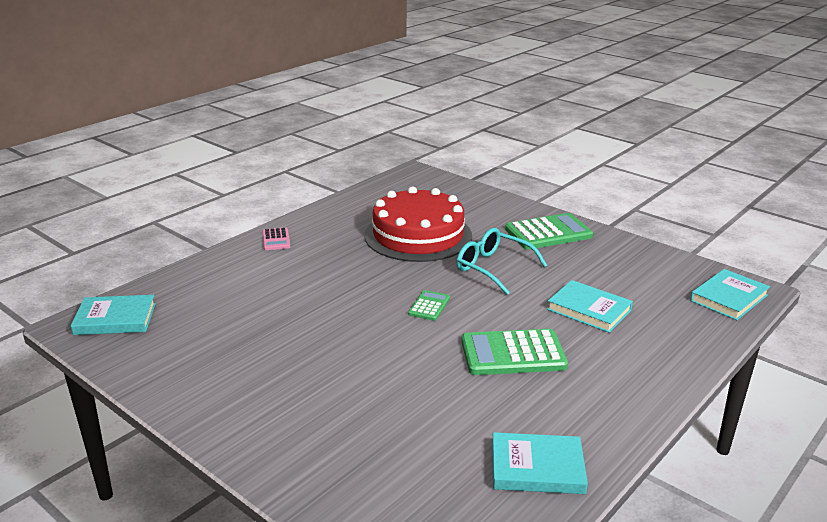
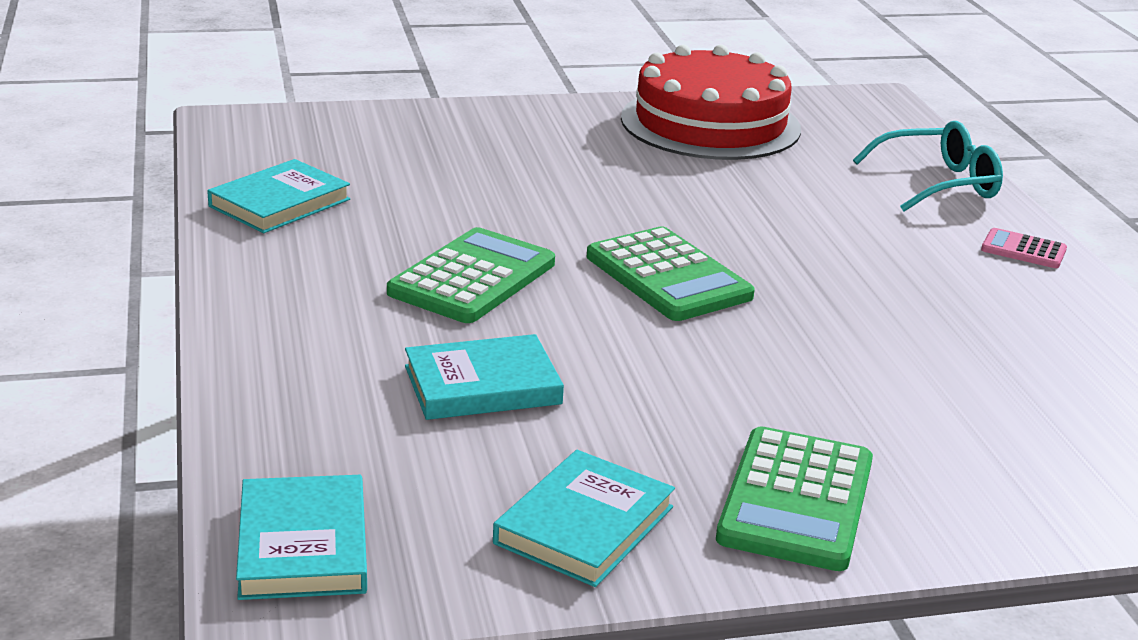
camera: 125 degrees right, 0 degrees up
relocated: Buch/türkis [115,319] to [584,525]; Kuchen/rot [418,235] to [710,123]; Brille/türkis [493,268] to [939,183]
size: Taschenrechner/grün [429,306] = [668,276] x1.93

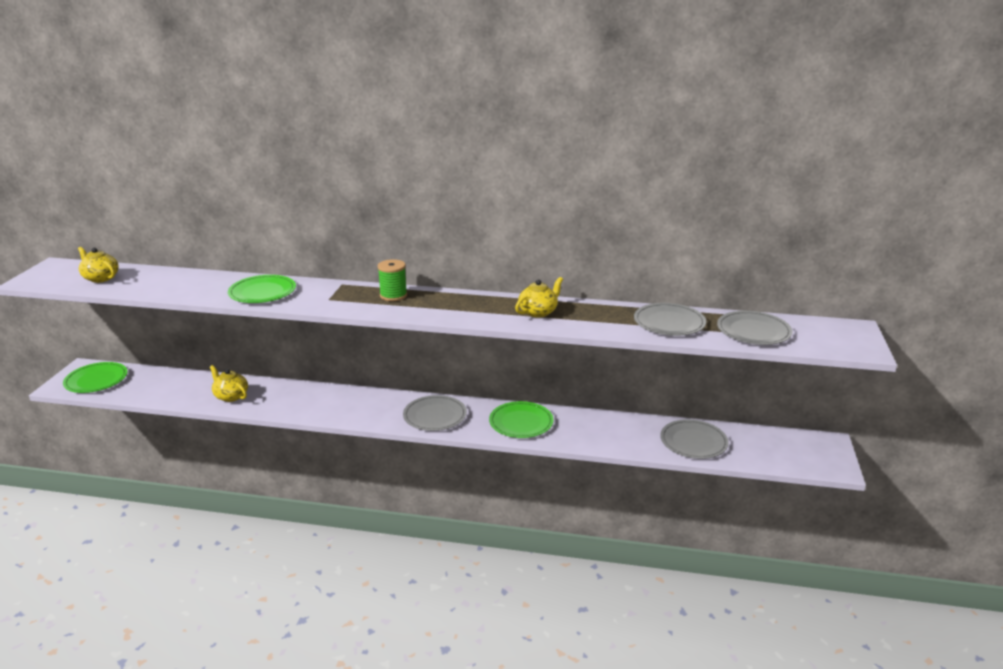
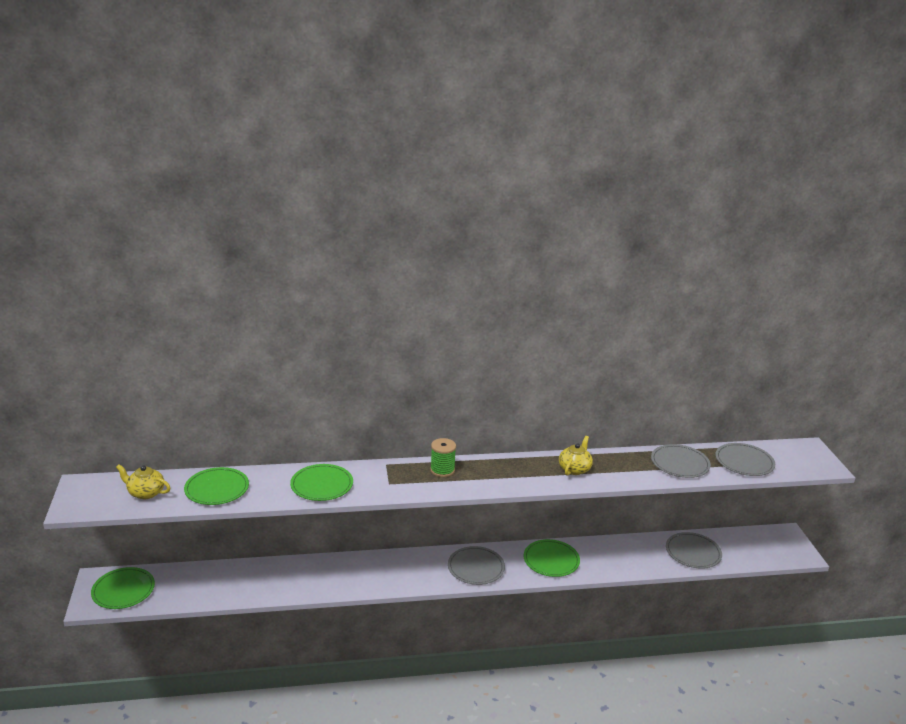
camera: 20 degrees left, 0 degrees up
missing: Teekanne/gelb [231,396]
appeared: Teller/grün [217,489]

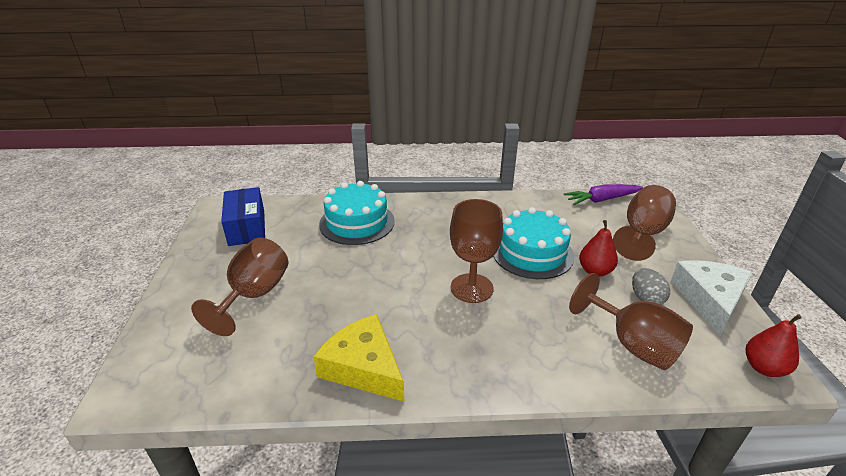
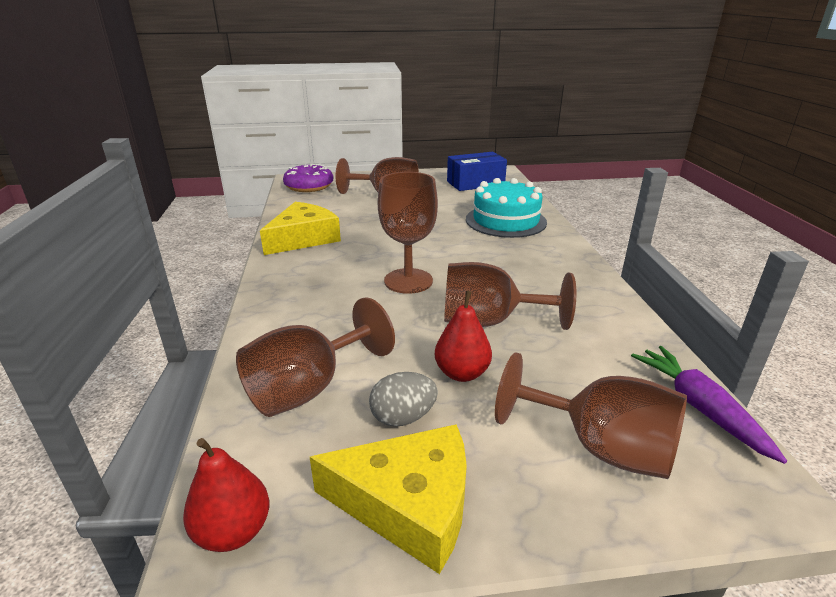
camera: 85 degrees right, 5 degrees down
appeared: Donut/lila [309,186]
exchanged: Kuchen/türkis [532,253] to Kelch/braun [489,322]
colour: Käse/weiß [709,299] to Käse/gelb [409,504]

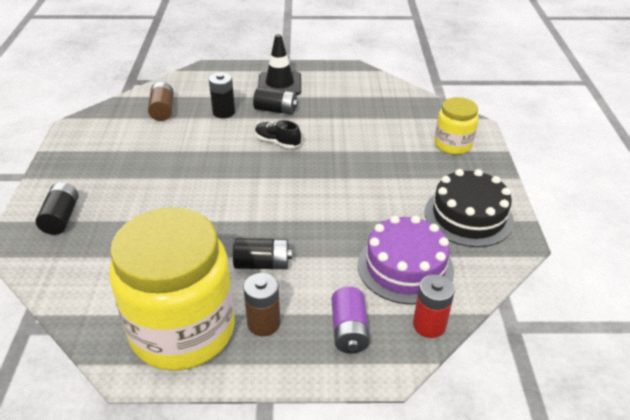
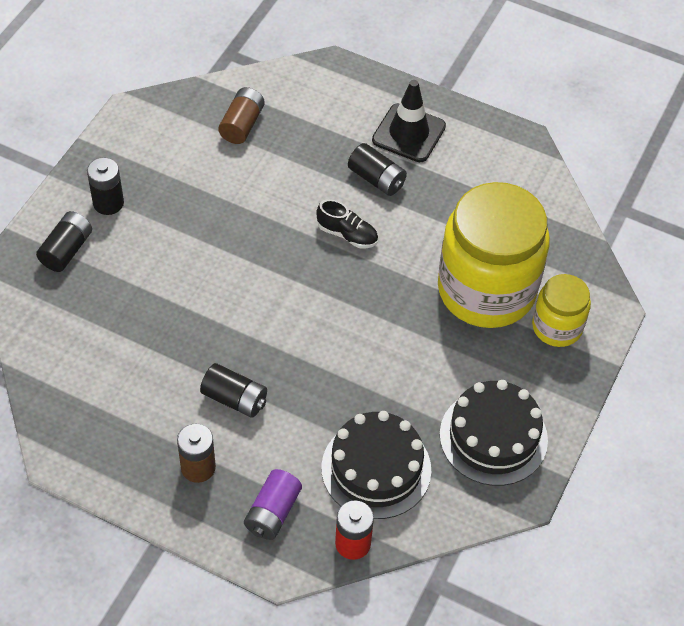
camera: 25 degrees right, 15 degrees up
relocated: Einmachglas/gelb [183,330] to [486,290]; Batterie/schwarz [224,112] to [108,203]
colour: Kuchen/lila [405,267] to Kuchen/schwarz [376,469]
spun: Schuh/schwarz [277,142] = [347,234] 150 degrees clockwise

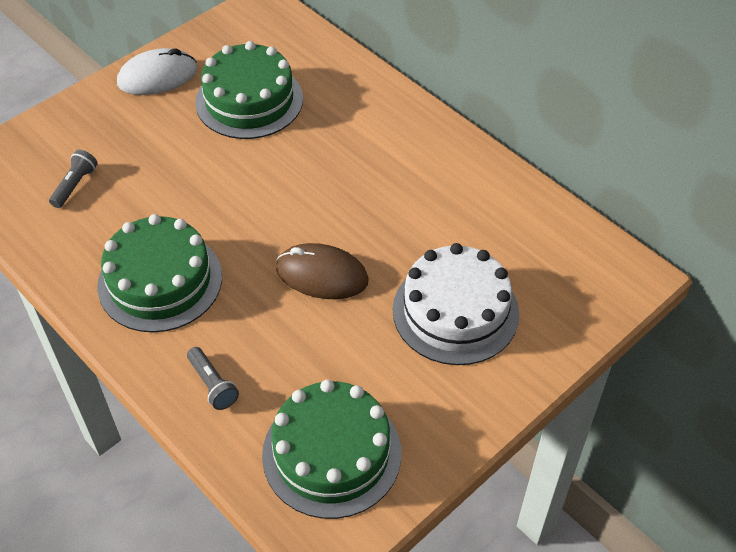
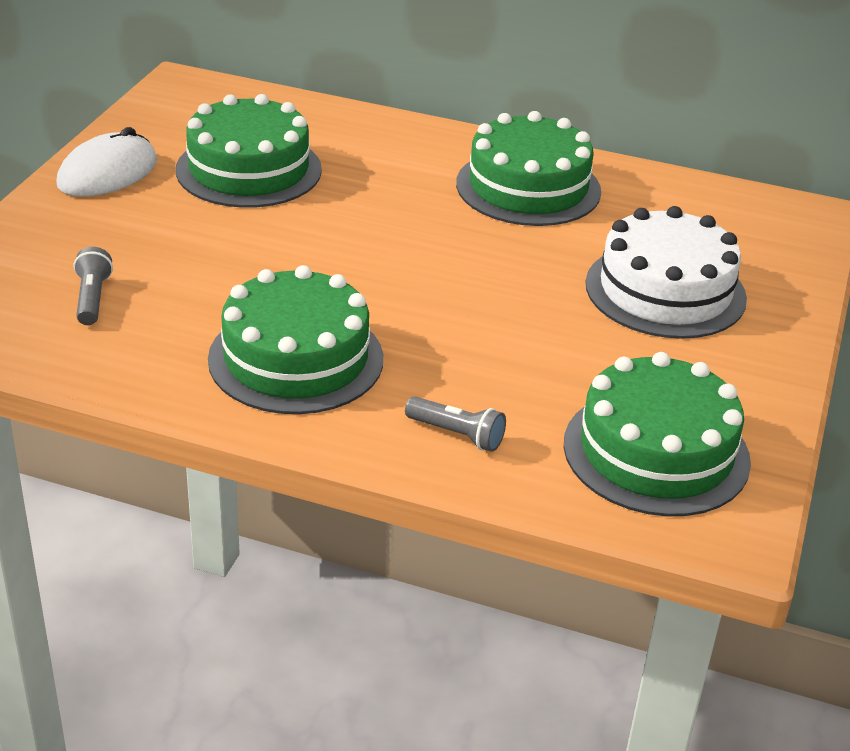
camera: 30 degrees left, 15 degrees down
missing: Computermaus/braun [322,275]
appeared: Kuchen/grün [528,187]

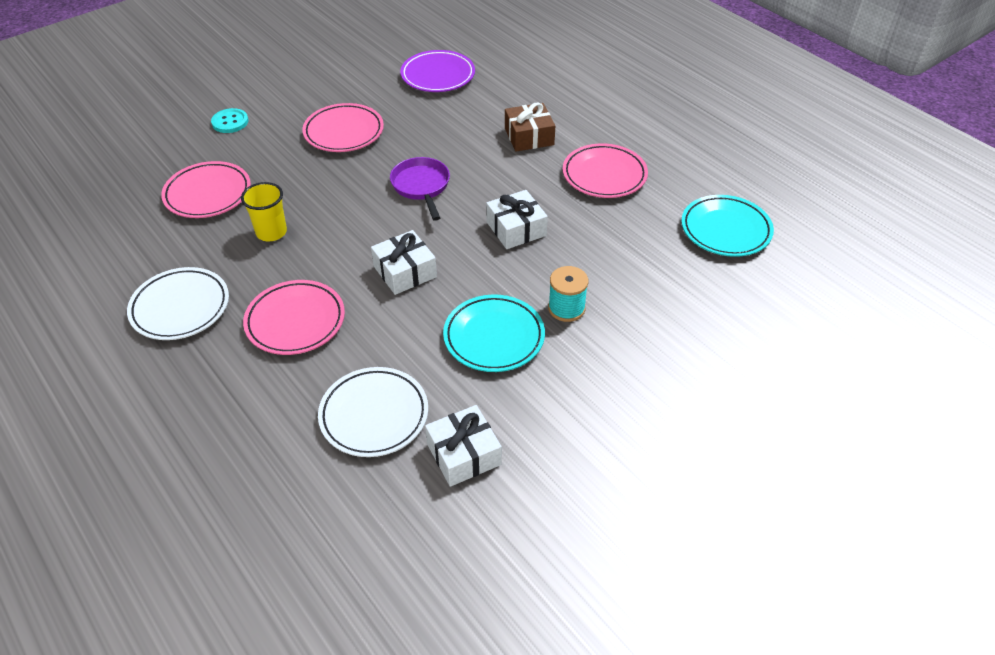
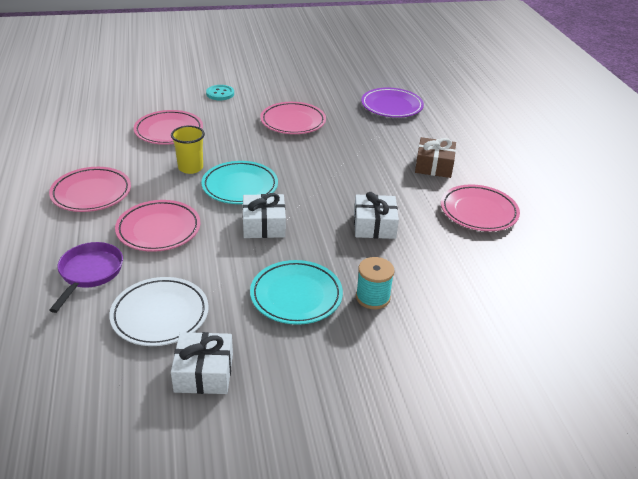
camera: 25 degrees right, 10 degrees down
relocated: Pfanne/lila [421,187] to [89,273]; Teller/türkis [725,230] to [240,186]
colour: Teller/weiß [180,307] to Teller/rosa [91,193]

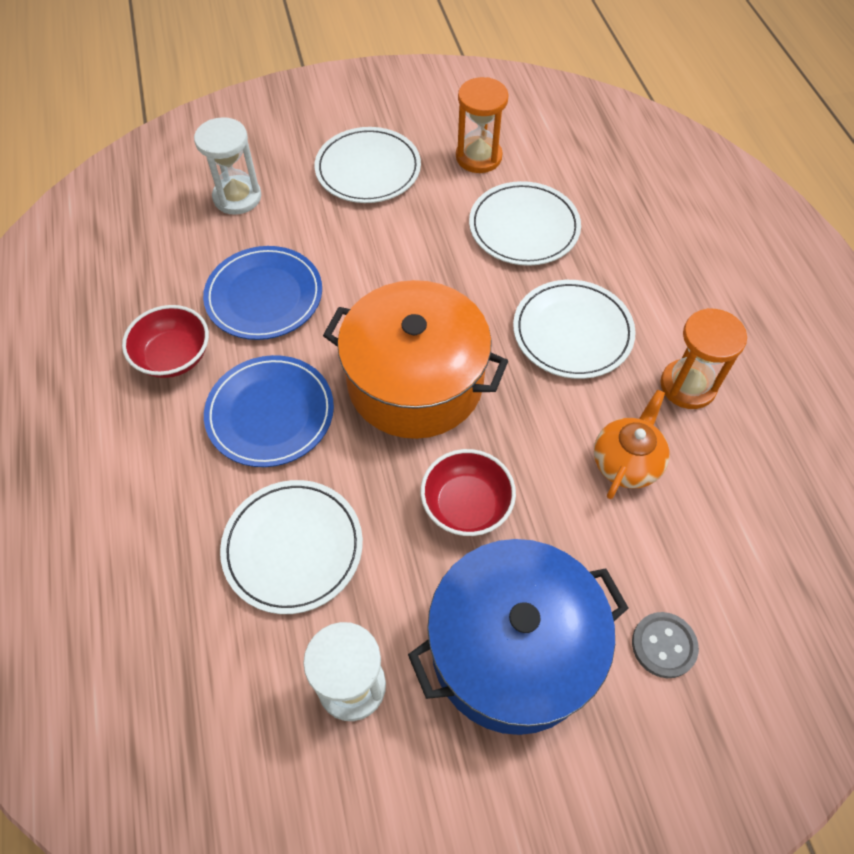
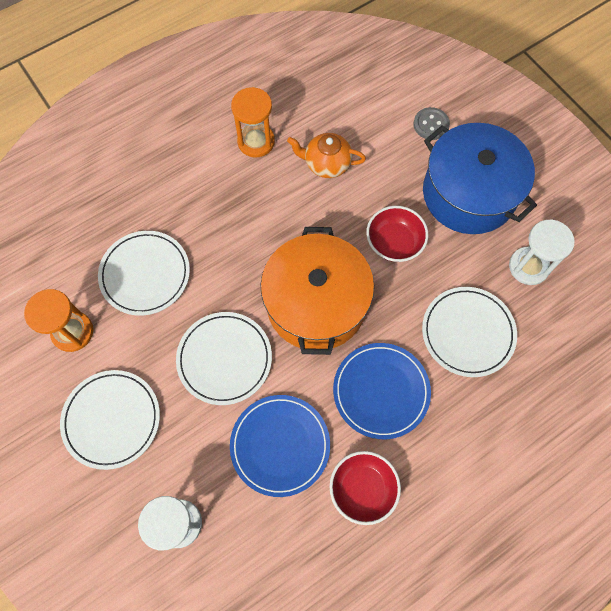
camera: 110 degrees left, 10 degrees up
relocated: Teller/weiß [572,332] to [224,359]

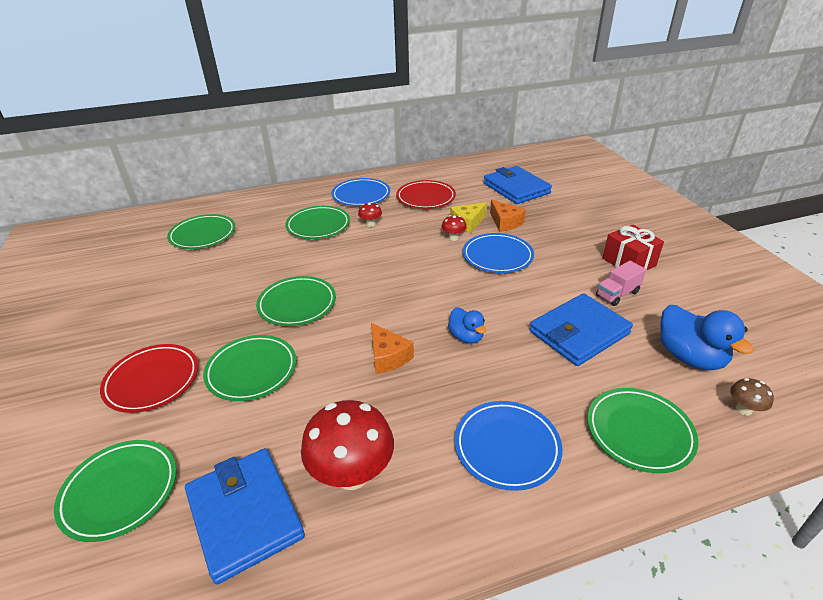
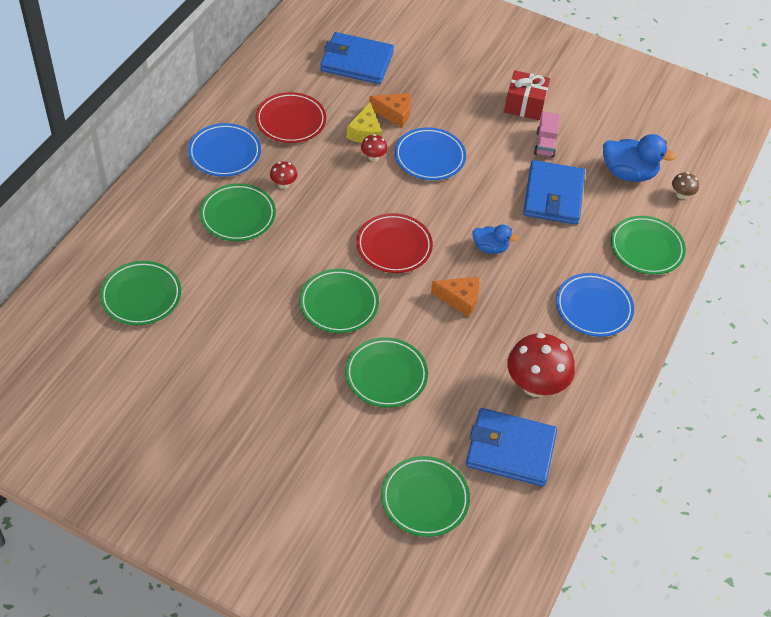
camera: 50 degrees left, 15 degrees up
relocated: Teller/rot [152,381] to [394,246]

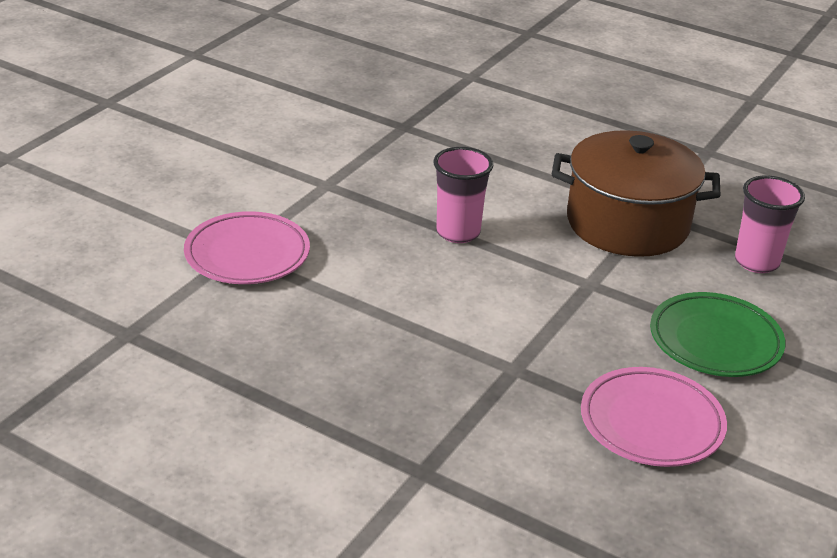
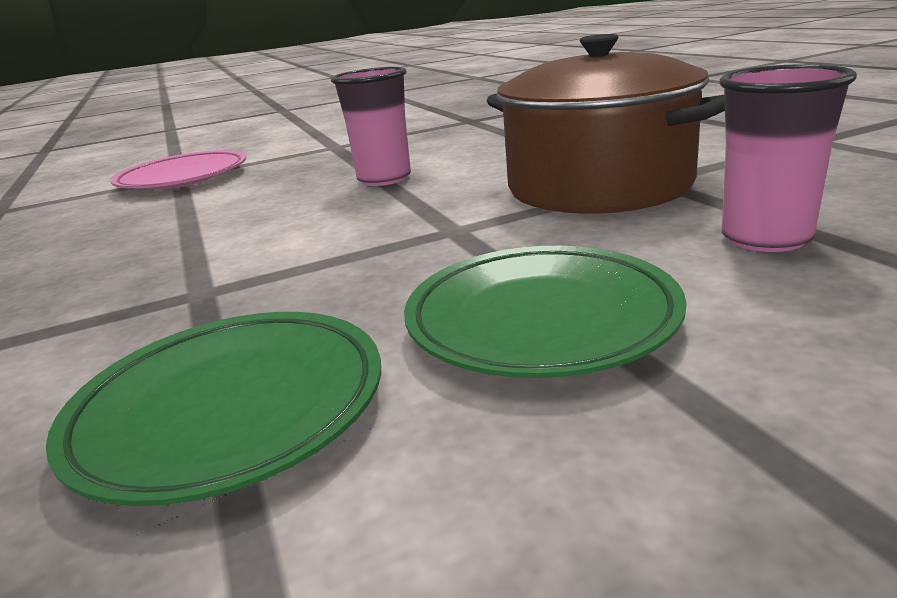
camera: 40 degrees right, 10 degrees down
colour: Teller/rosa [651,423] to Teller/grün [230,410]

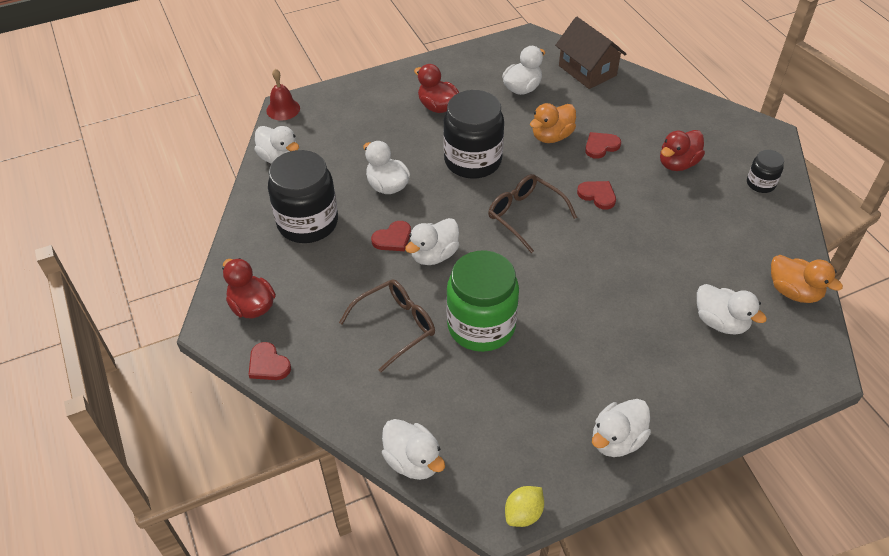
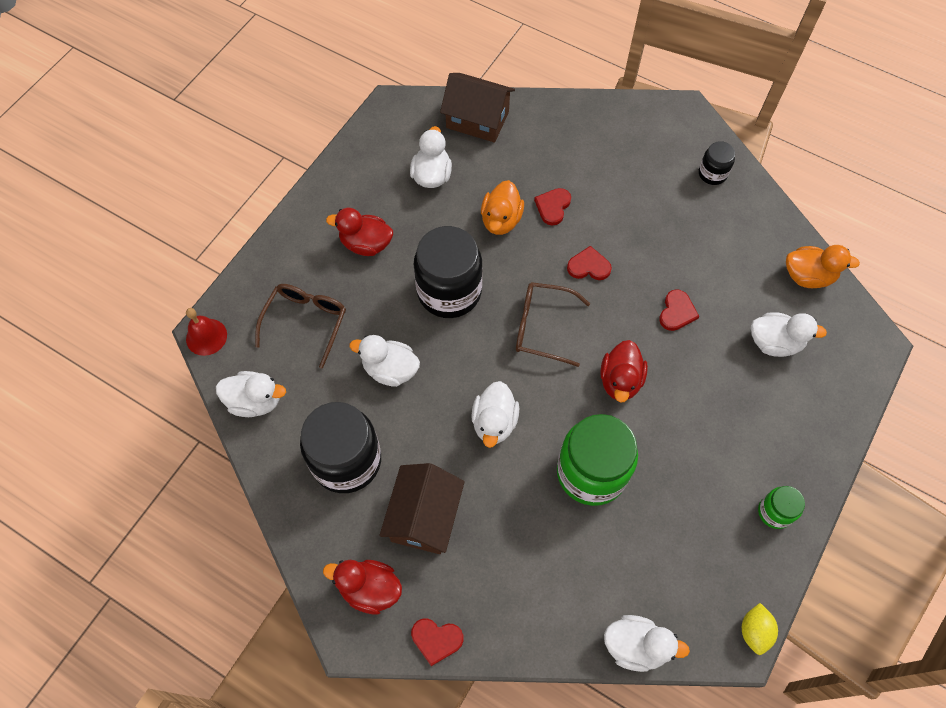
camera: 35 degrees left, 15 degrees up
appeared: Haus/braun [424,517]
relocated: Brille/braun [396,326] to [306,322]; Herz/rot [393,238] to [677,312]; Ente/rot [677,164] to [620,381]
exchanged: Ente/weiß [617,440] to Einmachglas/grün [774,512]

